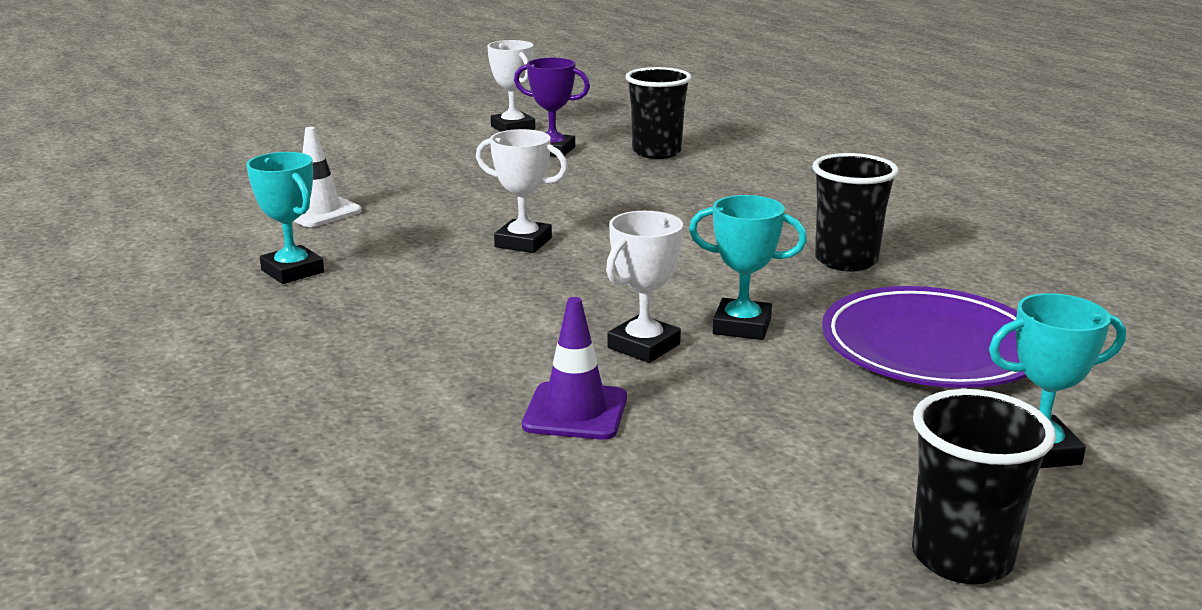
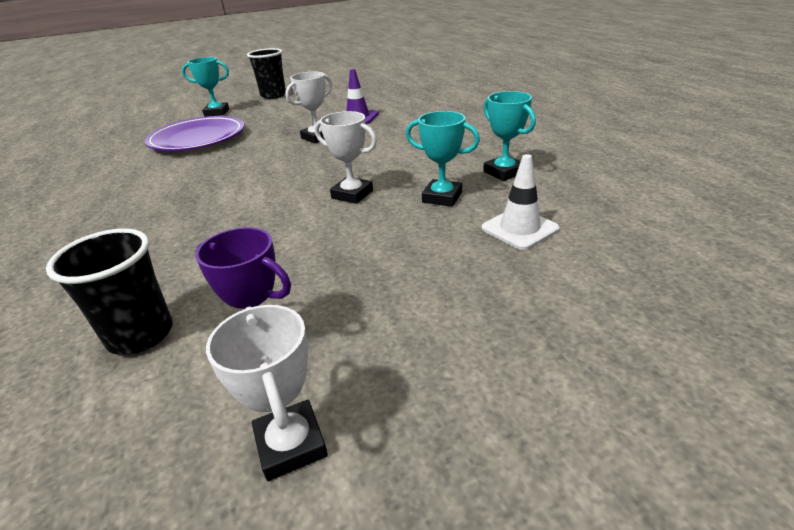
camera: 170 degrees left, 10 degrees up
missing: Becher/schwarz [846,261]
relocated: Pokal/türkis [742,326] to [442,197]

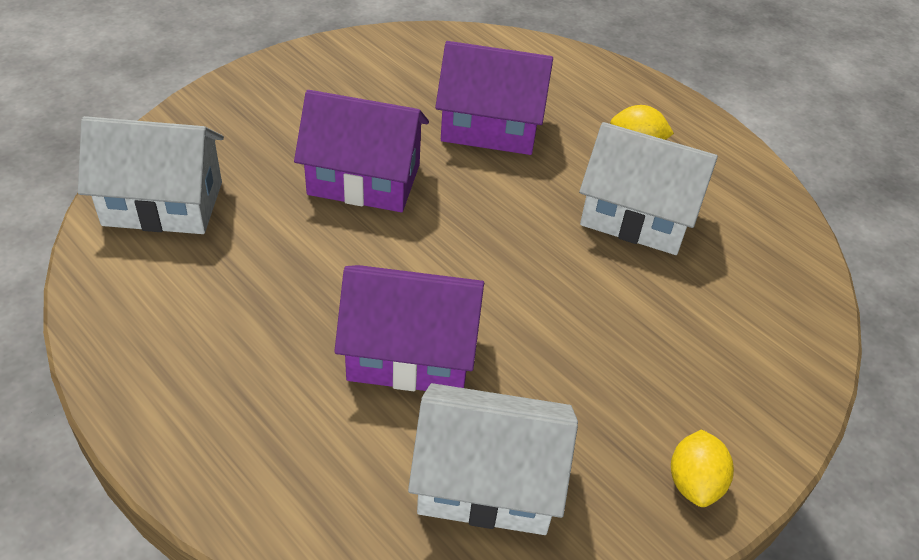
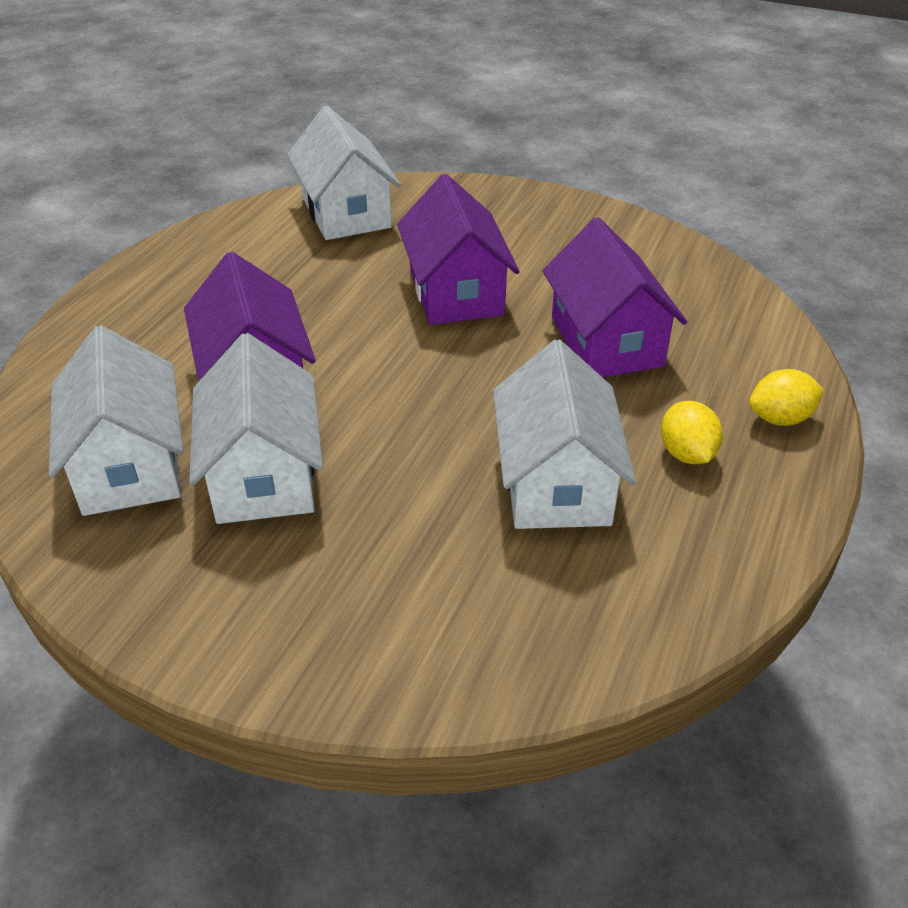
camera: 70 degrees right, 5 degrees down
appeared: Haus/weiß [264,474]
relocated: Zitrone/gelb [694,483] to [780,418]

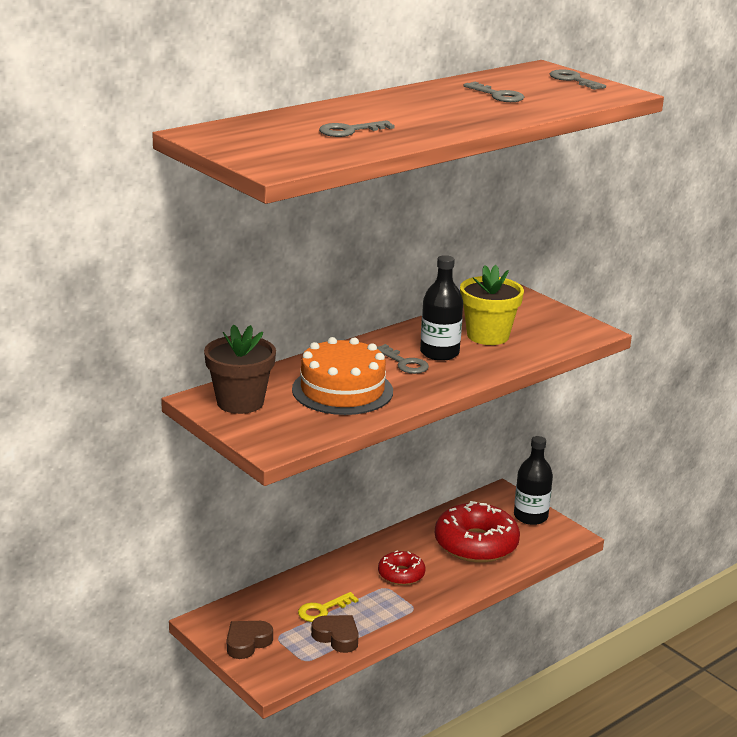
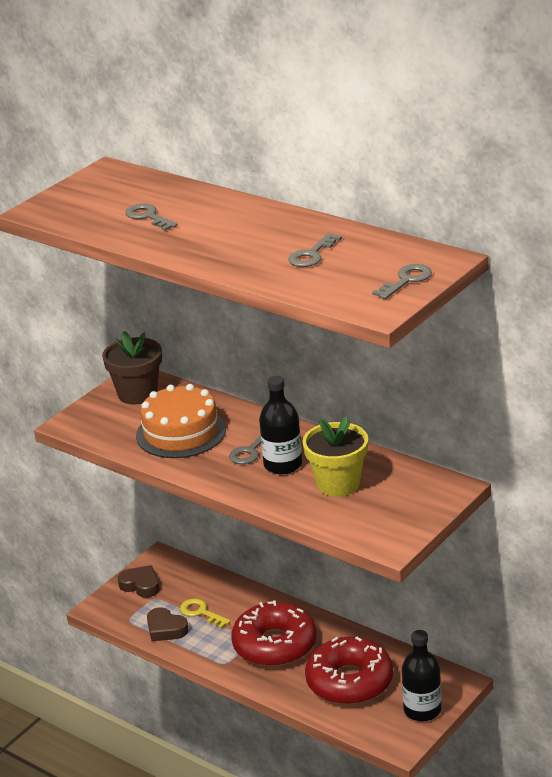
camera: 80 degrees right, 5 degrees up
spun: Herz/braun [337,637] = [165,629] 105 degrees clockwise
size: Donut/rot [401,574] = [274,645] x1.86

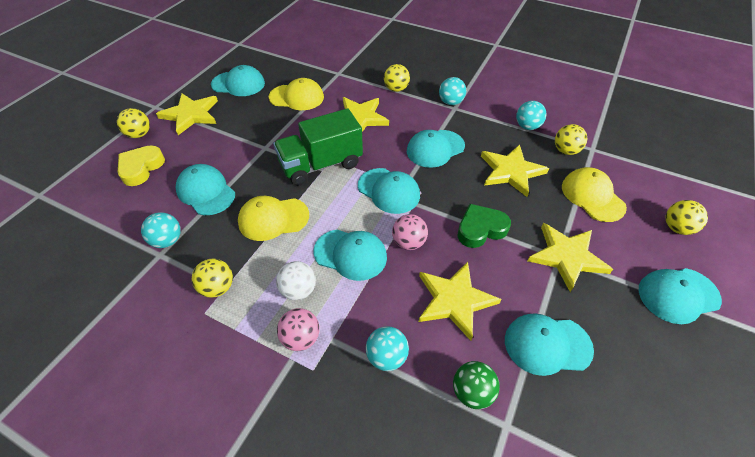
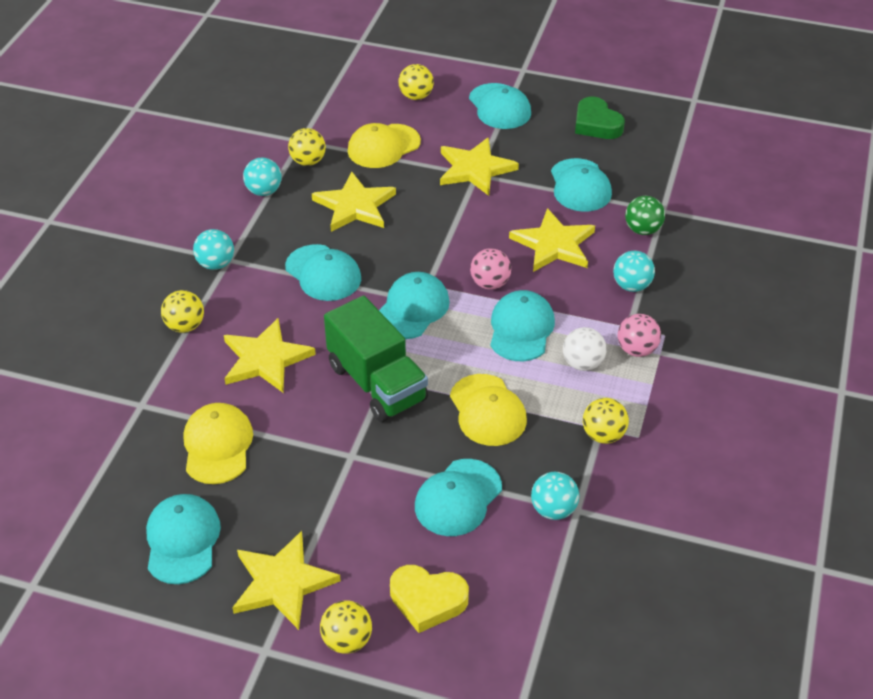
camera: 100 degrees left, 5 degrees down
relocated: Herz/grün [480,229] to [596,124]

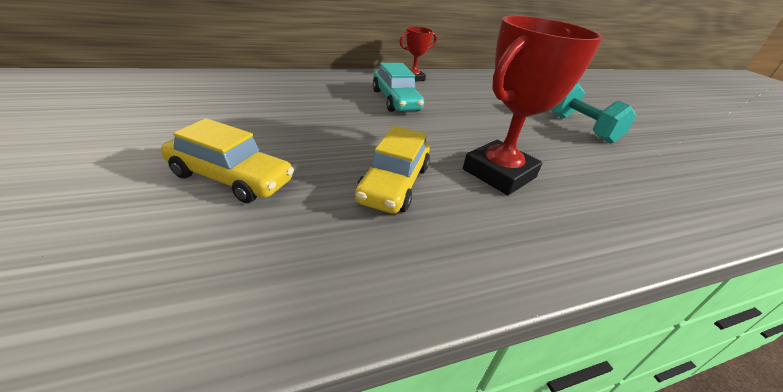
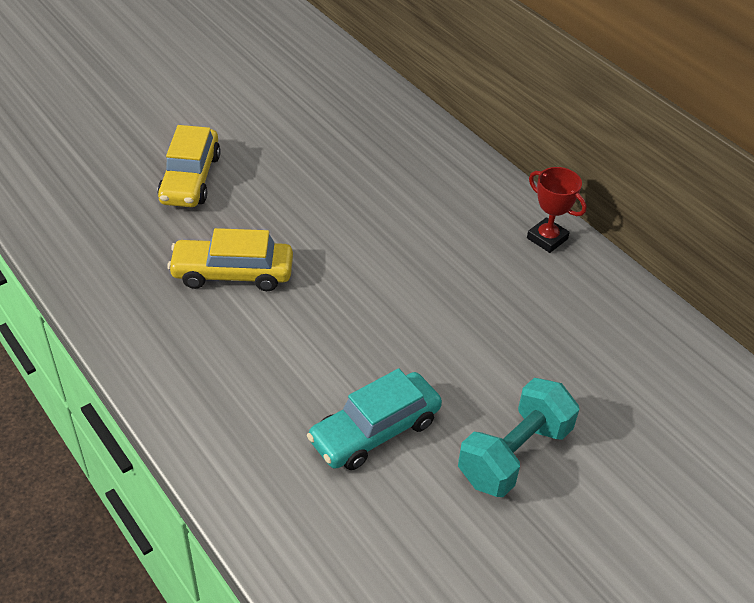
camera: 75 degrees right, 10 degrees up
missing: Pokal/rot [499,173]
relocated: Auto/türkis [395,100] to [375,431]

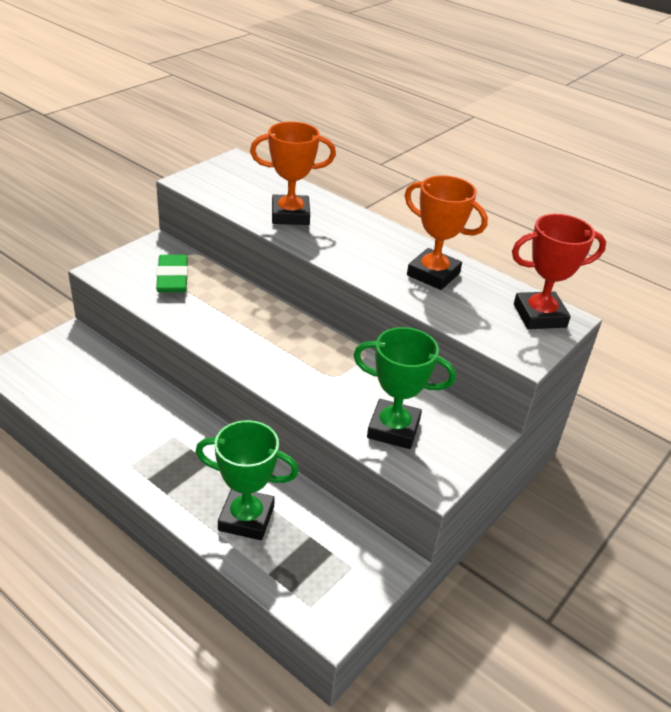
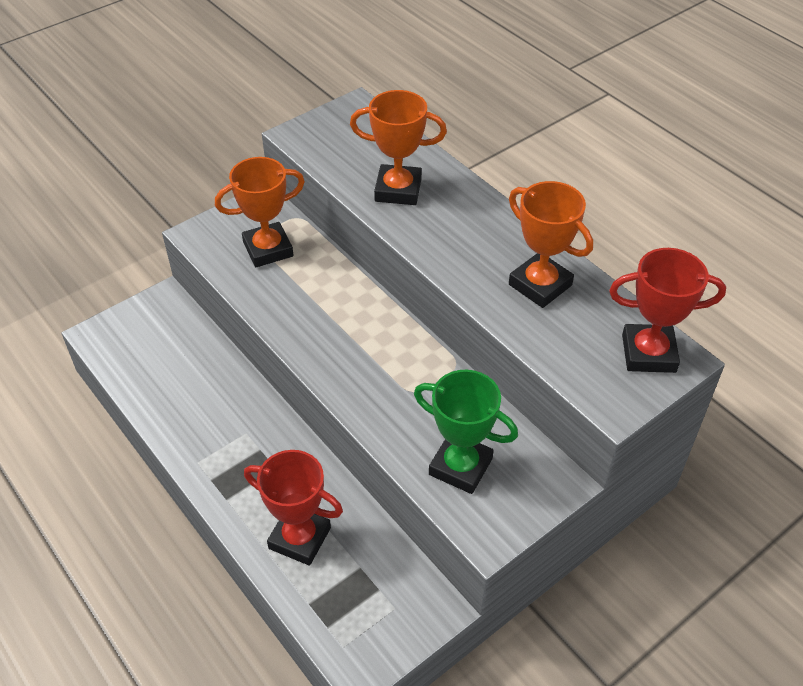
camera: 15 degrees right, 10 degrees up
exchanged: Radiergummi/grün [172,278] to Pokal/orange [268,249]
colour: Pokal/grün [246,518] to Pokal/rot [299,538]

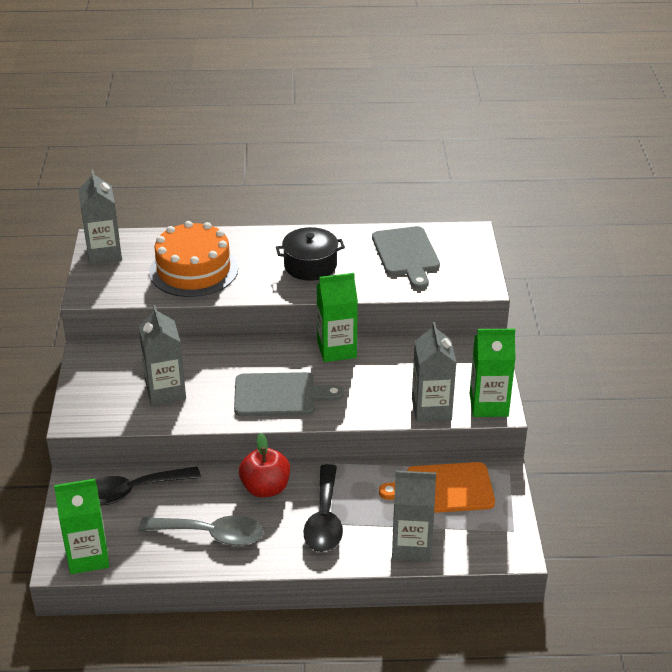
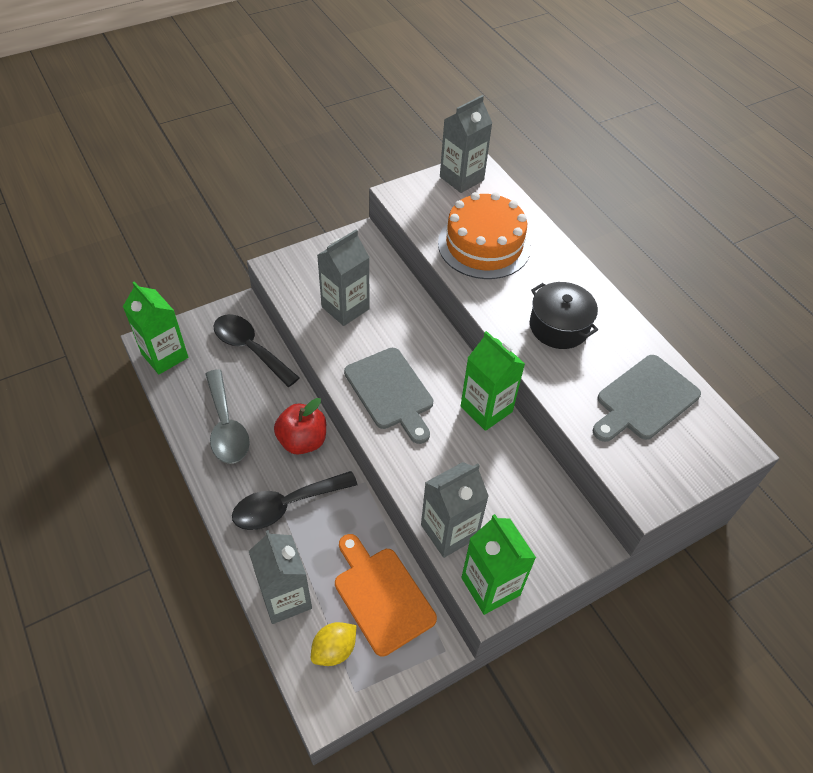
camera: 60 degrees right, 15 degrees up
appeared: Zitrone/gelb [334,650]

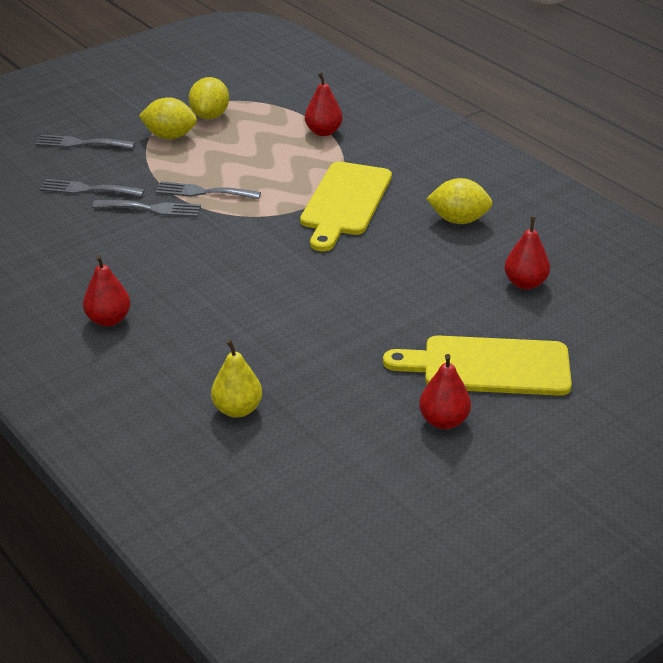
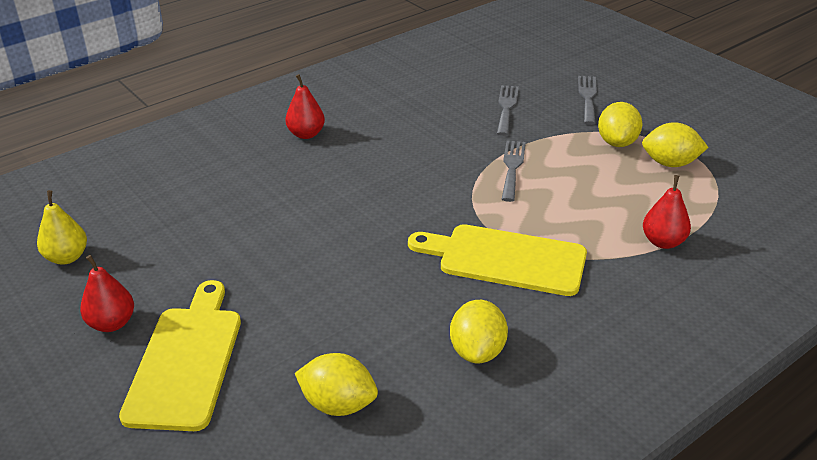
camera: 90 degrees right, 0 degrees up
missing: Gabel/grau [152,209]
relocated: Birne/gelb [237,409] to [67,257]
exchanged: Birne/rot [525,283] to Zitrone/gelb [338,404]

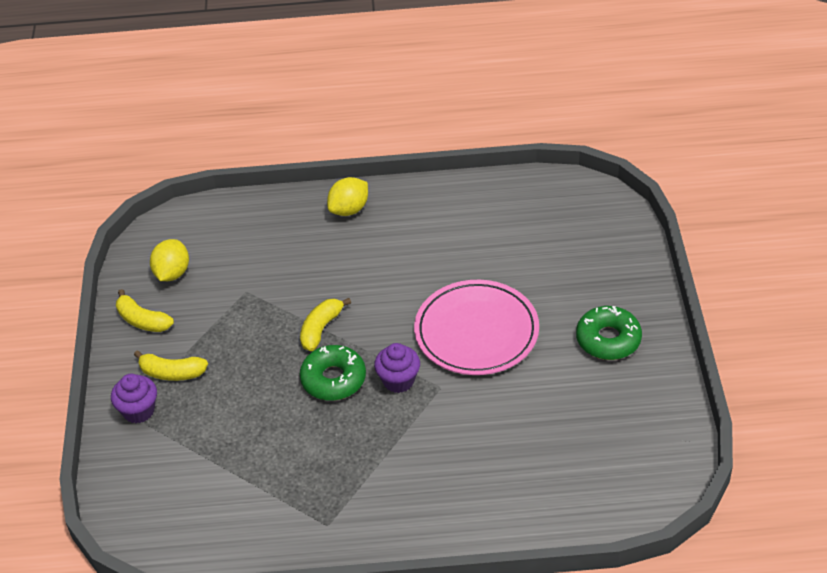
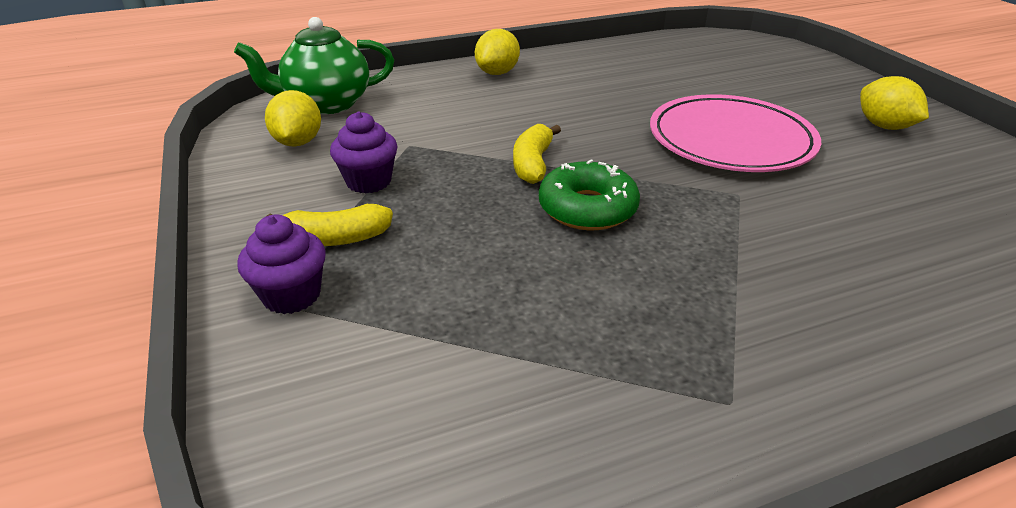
camera: 20 degrees left, 10 degrees down
missing: Banane/gelb [143,320]
appeared: Teekanne/grün [326,104]
relocated: Muffin/lila [398,380] to [369,181]
exchanged: Donut/grün [608,339] to Zitrone/gelb [884,126]

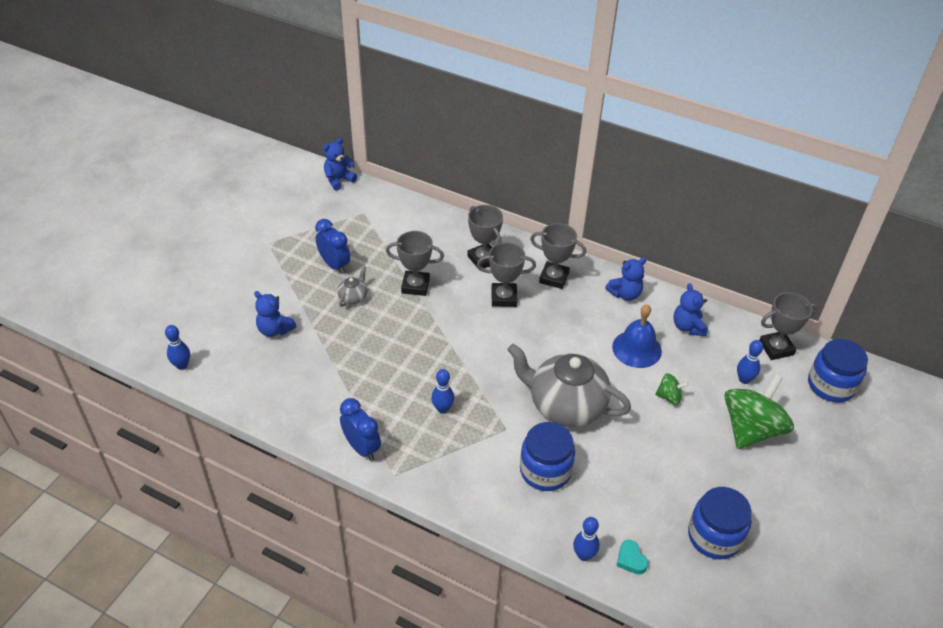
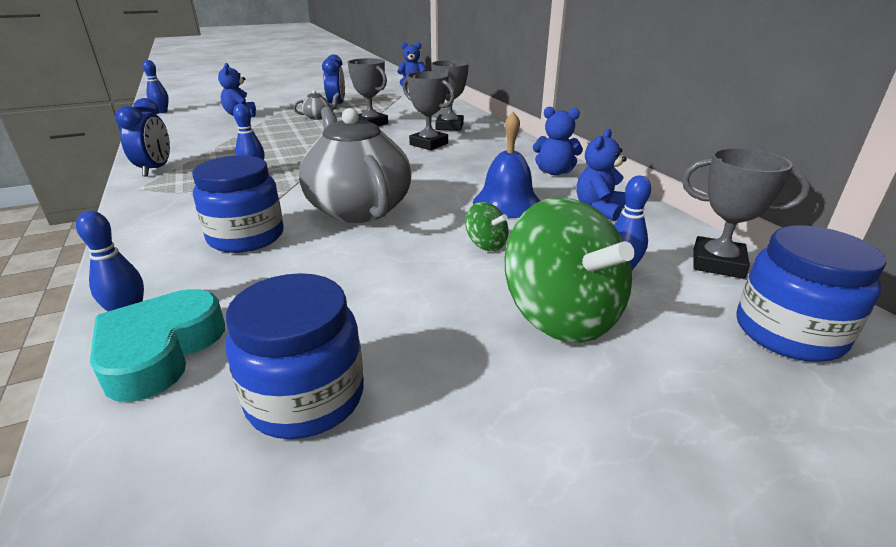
camera: 40 degrees right, 15 degrees down
missing: Pokal/grau [554,278]
spun: Kreisel/grün [751,429] = [562,316] 75 degrees clockwise
size: Herz/türkis [630,559] = [160,351] x2.04

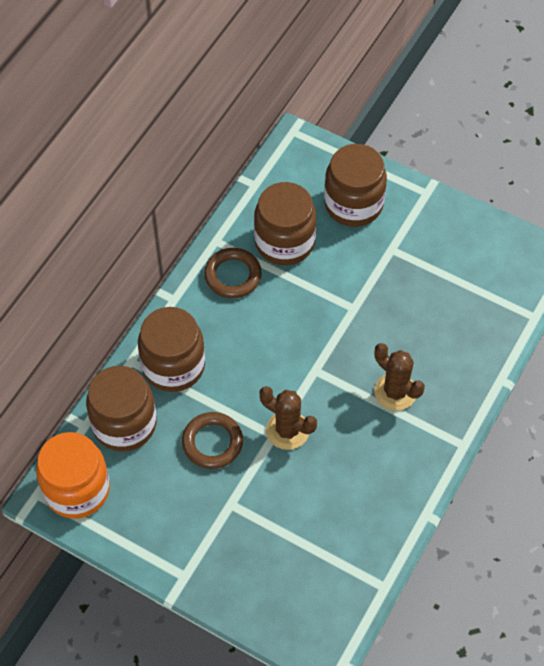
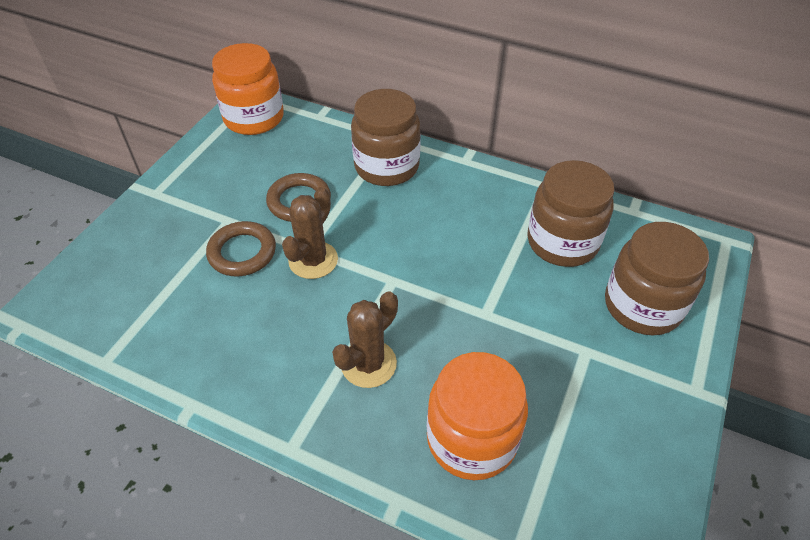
camera: 85 degrees right, 10 degrees down
missing: Einmachglas/braun [124,424]
appeared: Einmachglas/orange [471,439]
relocated: Ring/braun [233,275] to [242,252]

